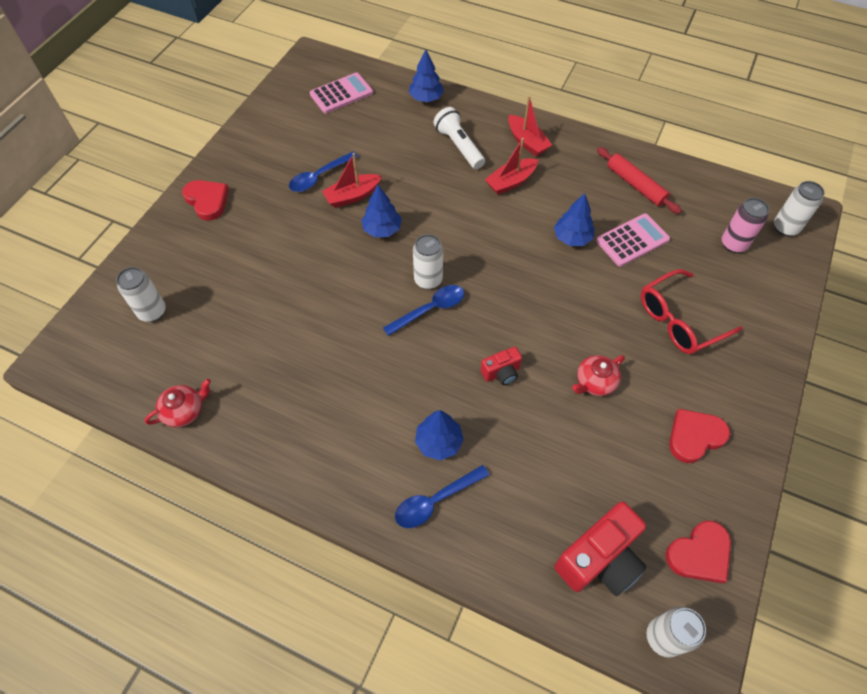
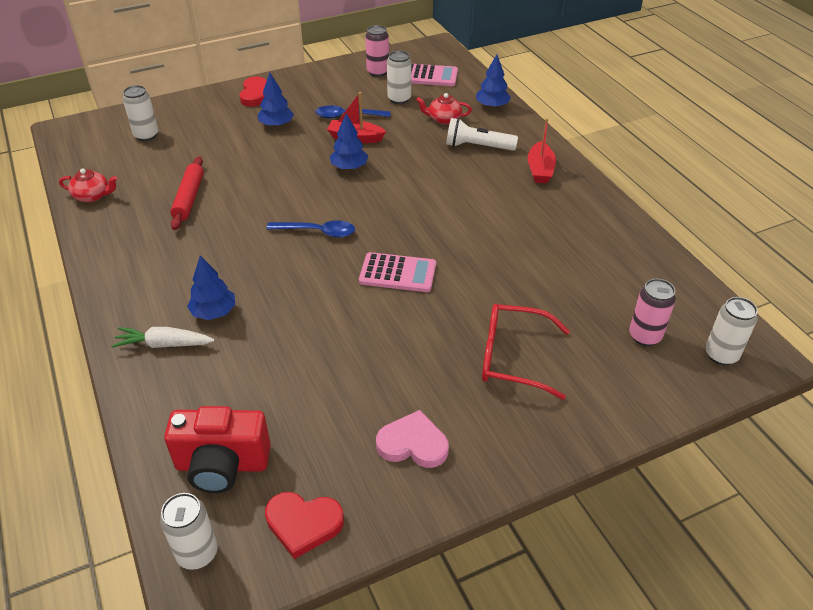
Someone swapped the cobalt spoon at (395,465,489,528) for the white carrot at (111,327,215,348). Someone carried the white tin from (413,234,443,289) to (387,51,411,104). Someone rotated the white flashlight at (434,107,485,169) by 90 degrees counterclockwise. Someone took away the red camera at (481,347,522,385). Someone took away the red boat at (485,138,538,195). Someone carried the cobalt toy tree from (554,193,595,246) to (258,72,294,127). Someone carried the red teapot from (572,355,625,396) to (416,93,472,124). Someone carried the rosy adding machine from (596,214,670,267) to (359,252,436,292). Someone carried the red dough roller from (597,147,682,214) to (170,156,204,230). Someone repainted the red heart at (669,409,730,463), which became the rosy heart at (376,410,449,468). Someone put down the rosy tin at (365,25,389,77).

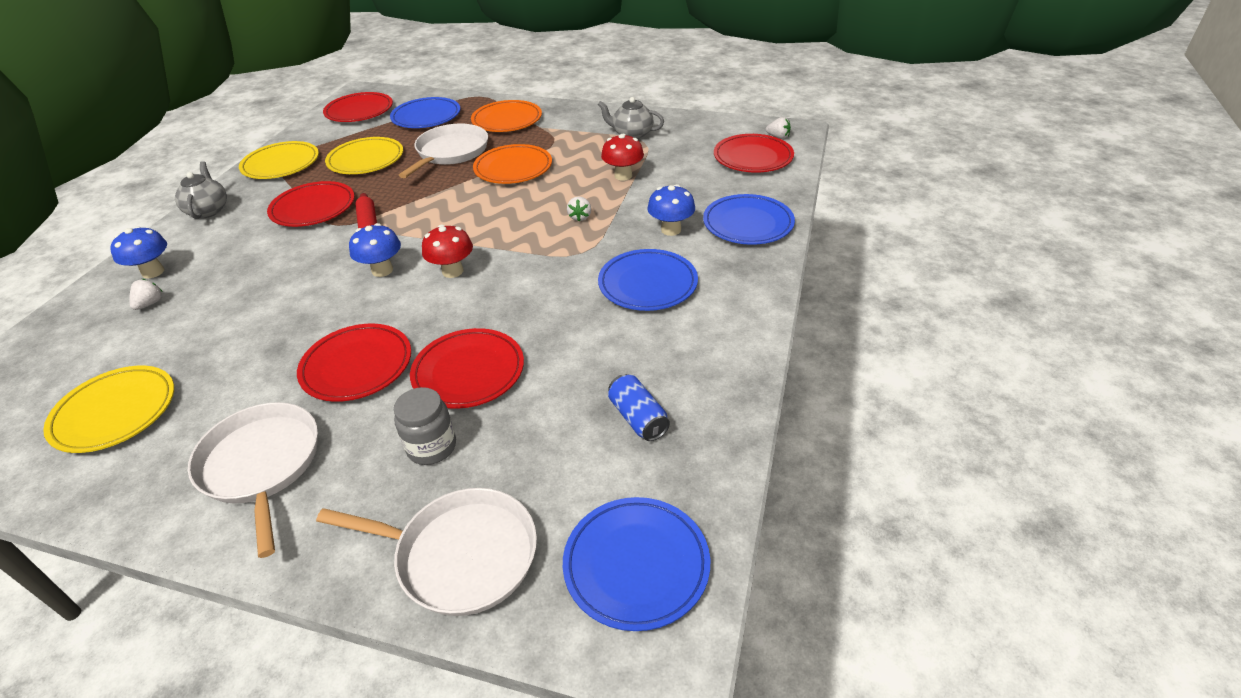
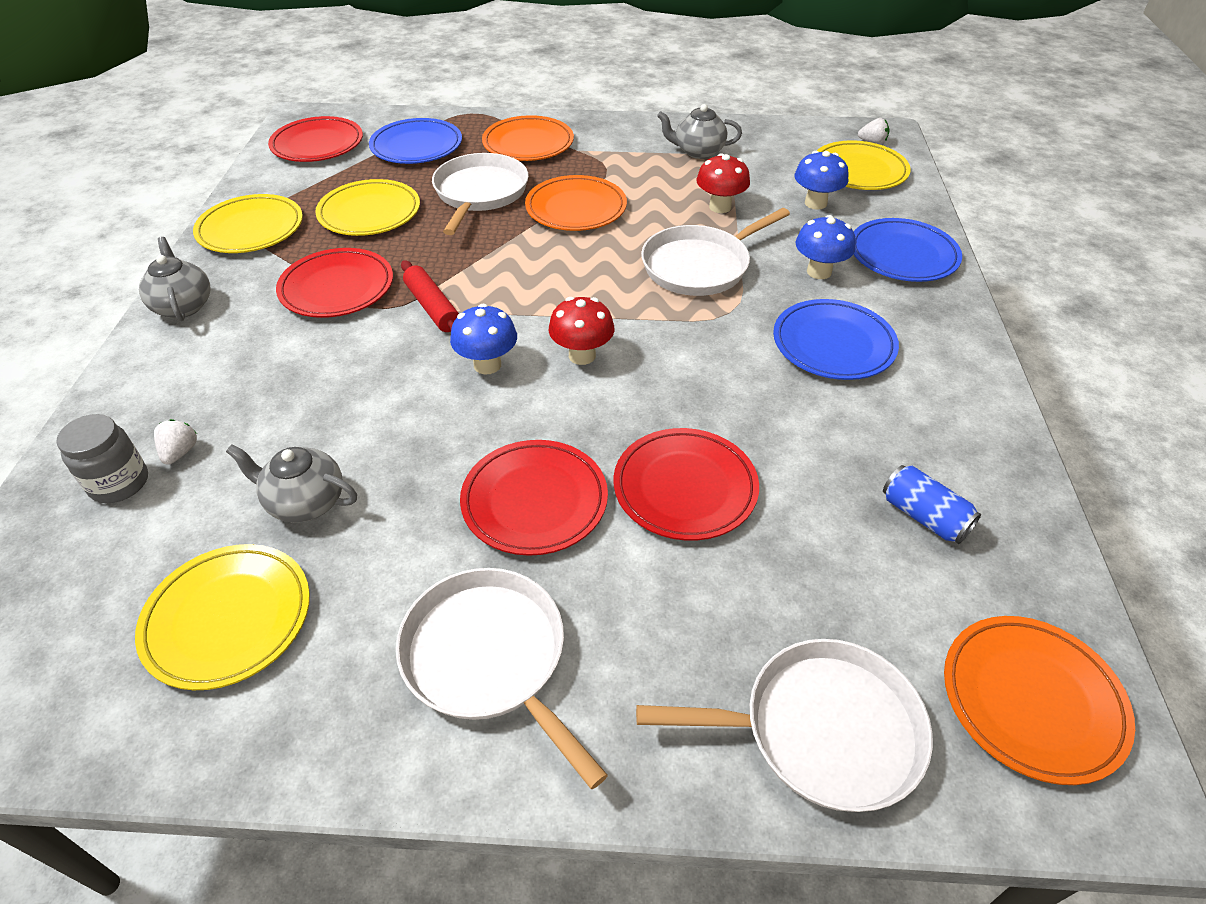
Someone carried the cobalt fungus from (110,226,167,278) to (794,151,849,210). Someone carried the gray jam jar from (394,387,456,465) to (56,414,148,503). Someone repainted the cobalt dinner plate at (563,497,710,631), which became the orange-coloured dinner plate at (944,616,1135,785). Someone swapped the white berry at (567,196,591,221) for the white pan at (641,208,790,296). Someone repainted the red dinner plate at (714,134,794,173), which became the golden dinner plate at (817,140,911,190). Someone put down the gray teapot at (226,444,357,523).

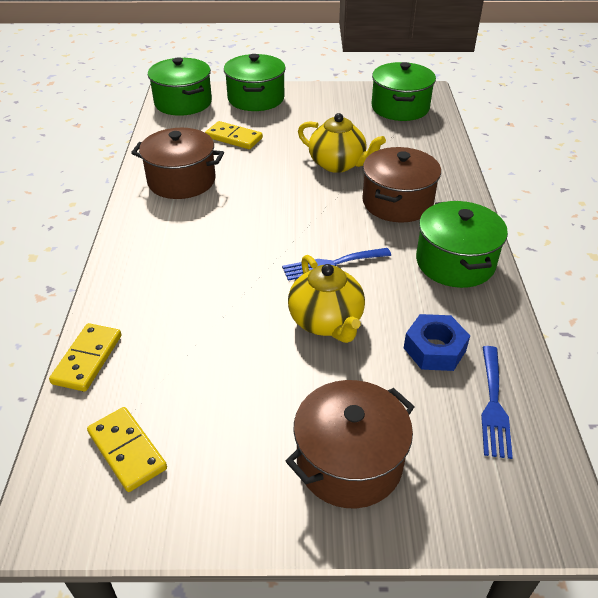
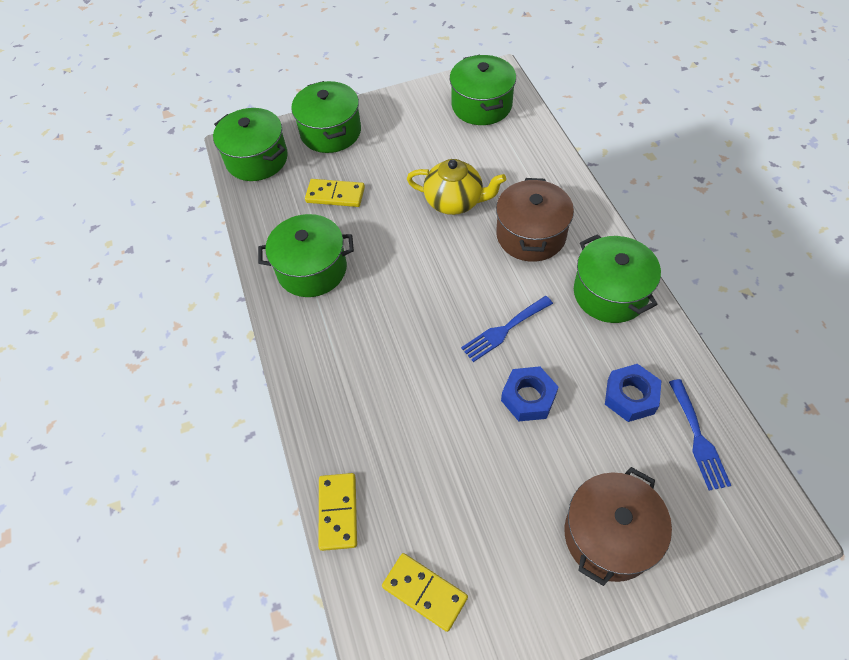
Someone repainted the dark brown pot at (131,128,224,199), which became the green pot at (258,214,354,297). Someone swapped the golden teapot at (288,255,365,343) for the cobalt hex nut at (501,366,558,421).

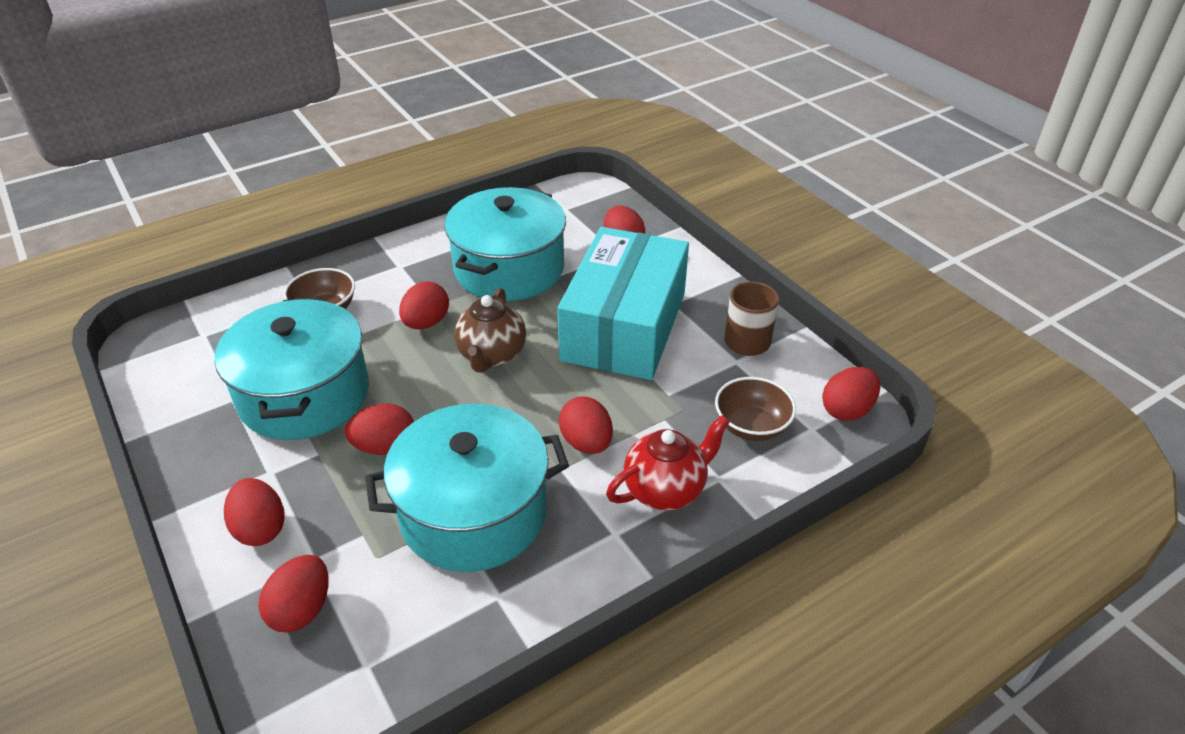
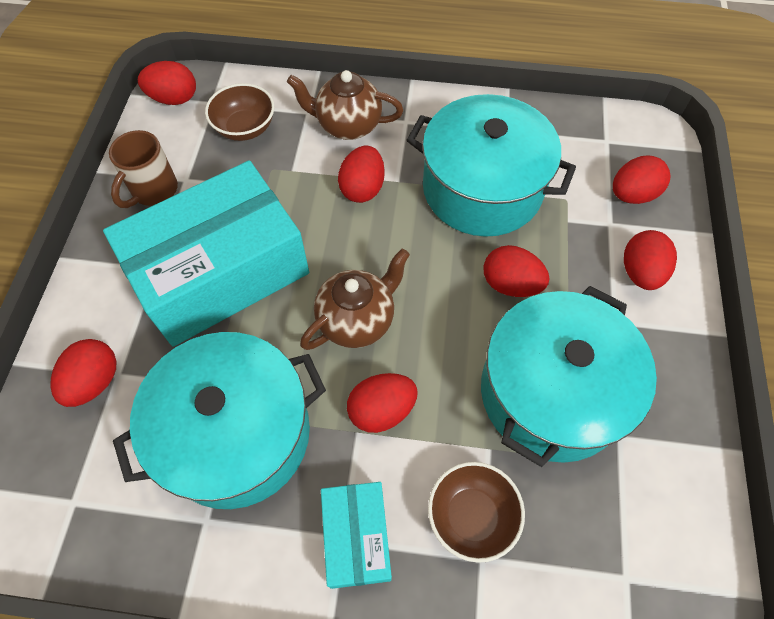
Someone repainted the red teapot at (606,415,730,510), which became the dark brown teapot at (287,70,403,140). Someone put down the teal box at (321,482,392,589).

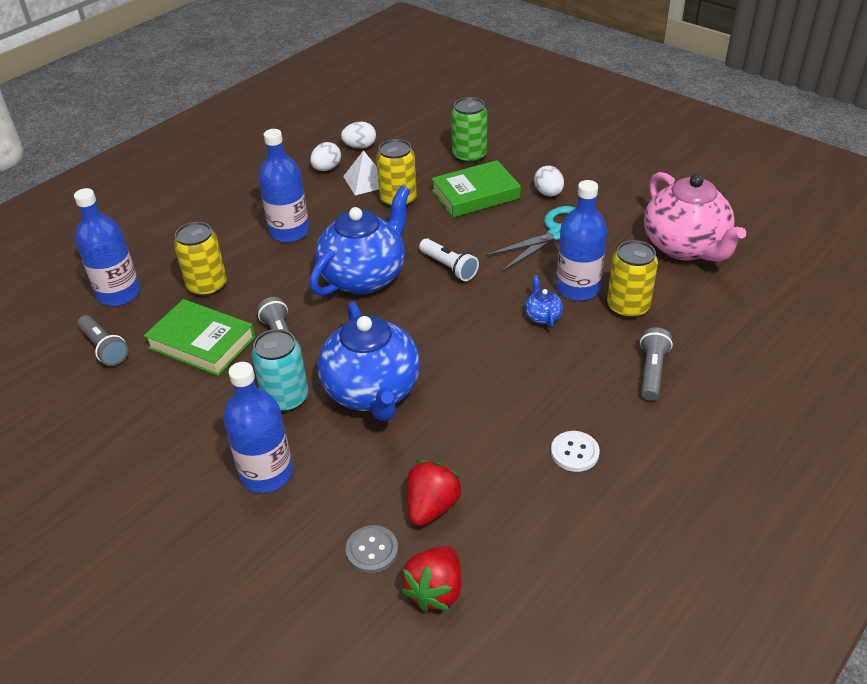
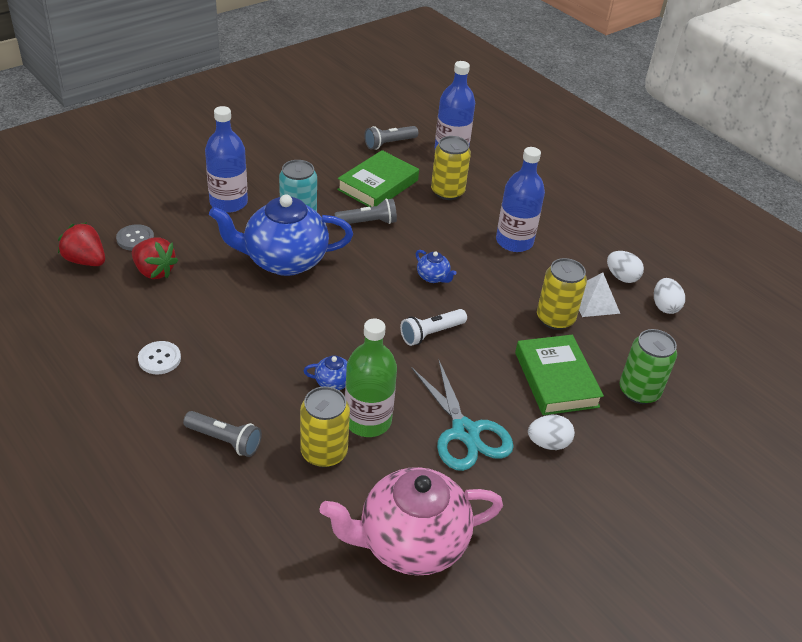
Someone scaled the cobalt teapot at (310,186,410,296) by 0.40. Someone repainted the cobalt bottle at (556,180,607,301), which became the green bottle at (345,319,397,437).

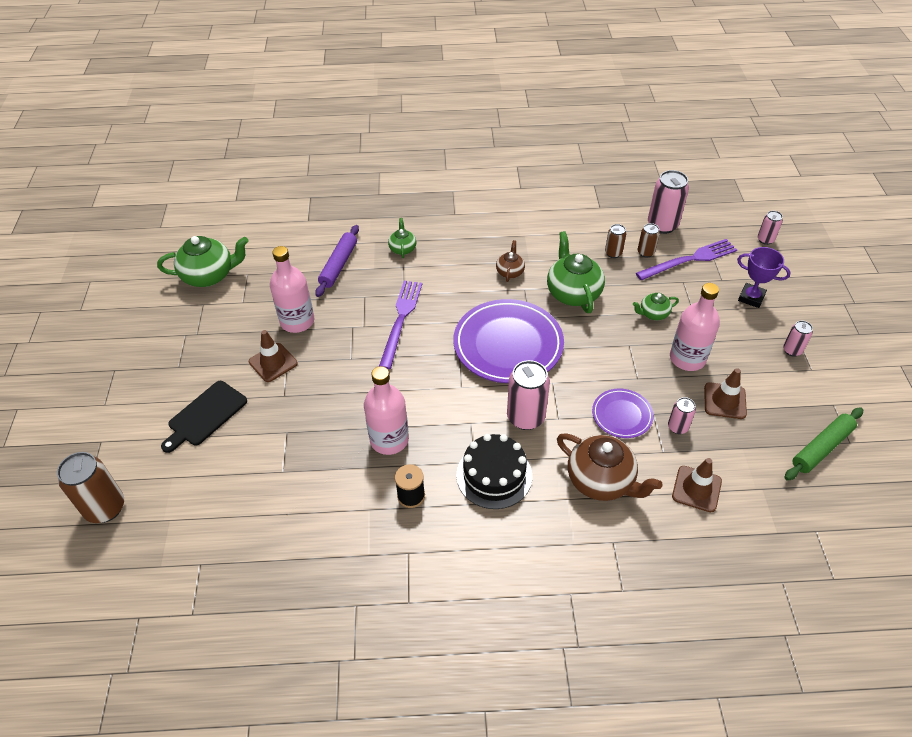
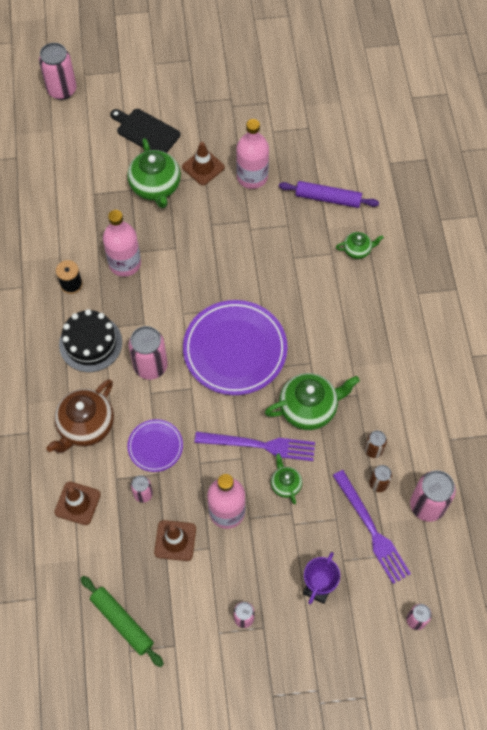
Someone repainted the dark brown tin at (57,452,124,523), which became the rosy tin at (39,43,77,100). Someone carried the green teapot from (157,236,248,287) to (127,138,181,208). Someone carried the royal purple fork from (379,281,422,369) to (195,431,315,461). Someone took away the dark brown teapot at (496,240,525,282).

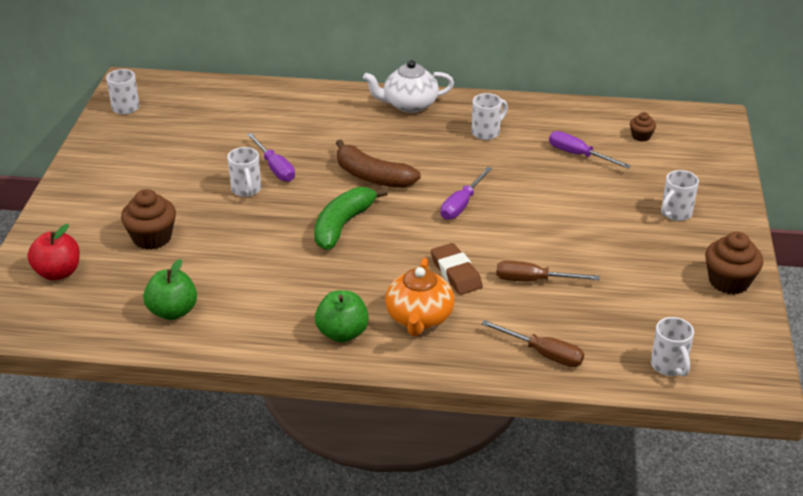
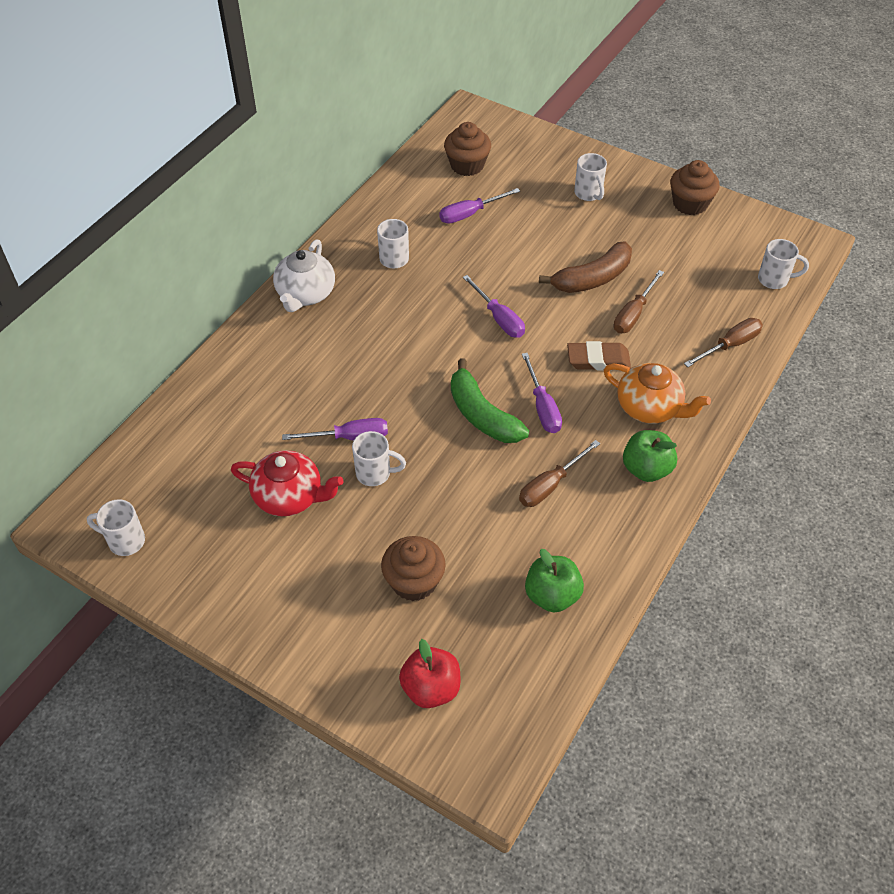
Someone carried the dark brown toy banana from (336,139,421,188) to (539,242,632,293). Someone scaled the dark brown muffin at (630,112,656,142) by 1.85. Someone put down the red teapot at (231,450,343,516). Someone put down the dark brown screwdriver at (519,440,600,507). Someone put down the royal purple screwdriver at (522,353,562,433).

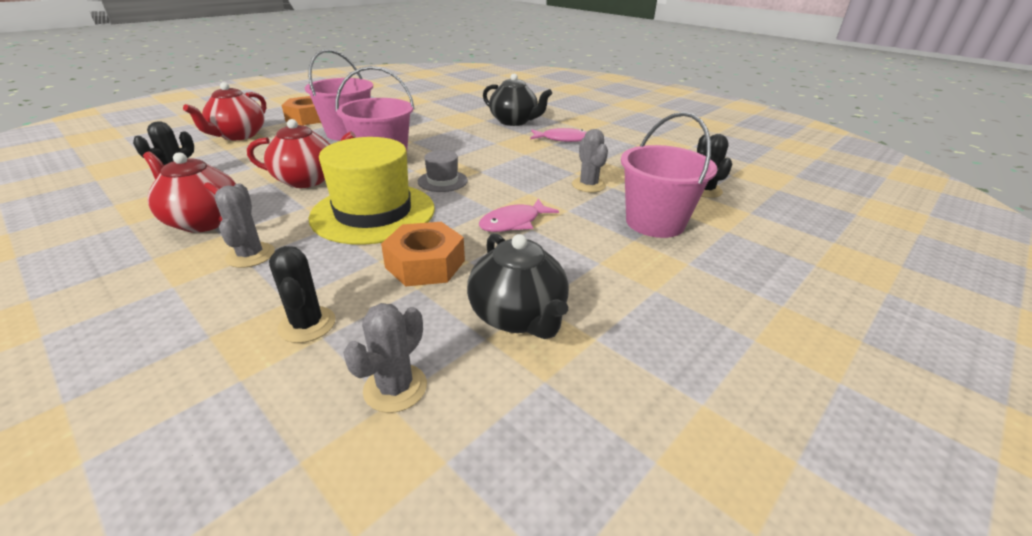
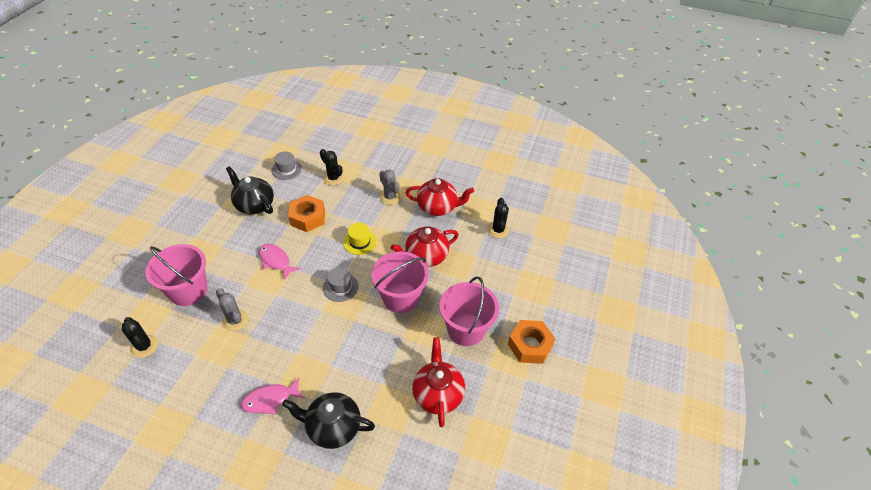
Someone carried the red teapot from (183,82,266,140) to (412,337,465,427). Someone scaled the golden top hat at (308,137,435,245) by 0.47. Someone swapped the gray prickly plant at (343,303,427,413) for the gray top hat at (272,152,302,180). Someone rotated the rosy toy fish at (479,199,559,232) by 75 degrees counterclockwise.

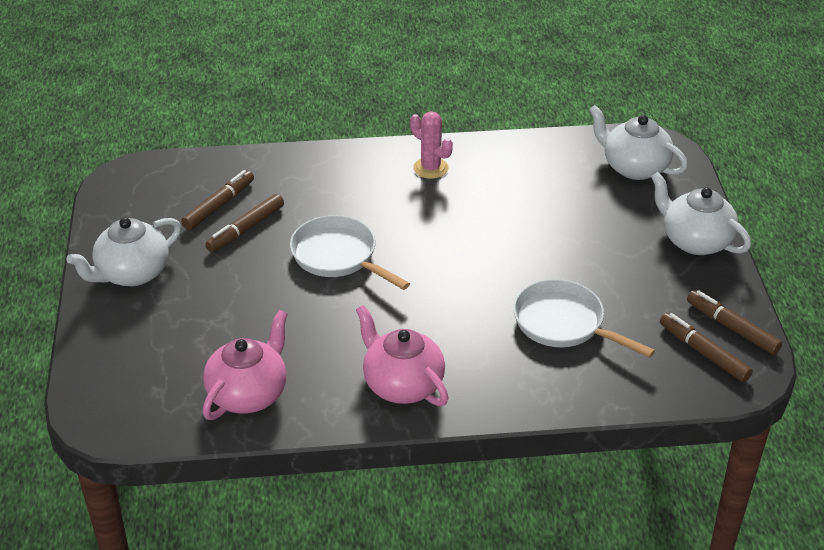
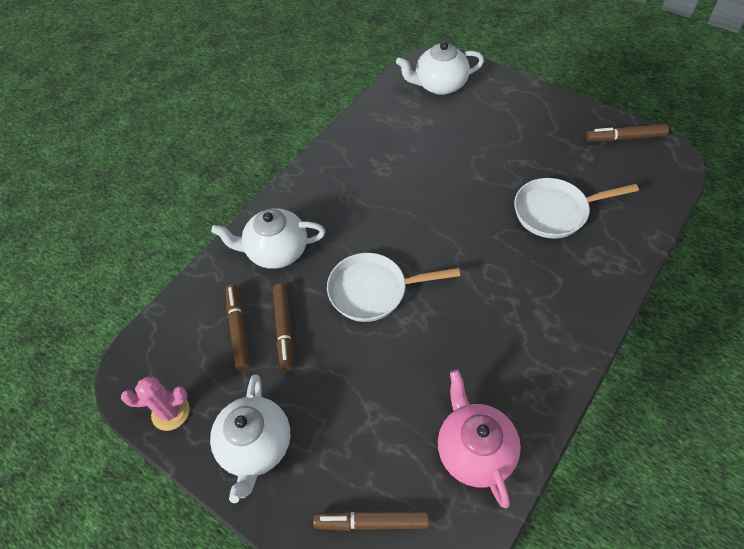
Someone took away the rosy teapot at (356,305,448,406). Someone carried the rosy prickly plant from (410,111,453,179) to (121,377,189,431). Someone carried the white teapot from (651,172,751,255) to (211,208,325,269). Someone carried the dark brown marker pen from (660,313,753,382) to (313,510,429,531).

